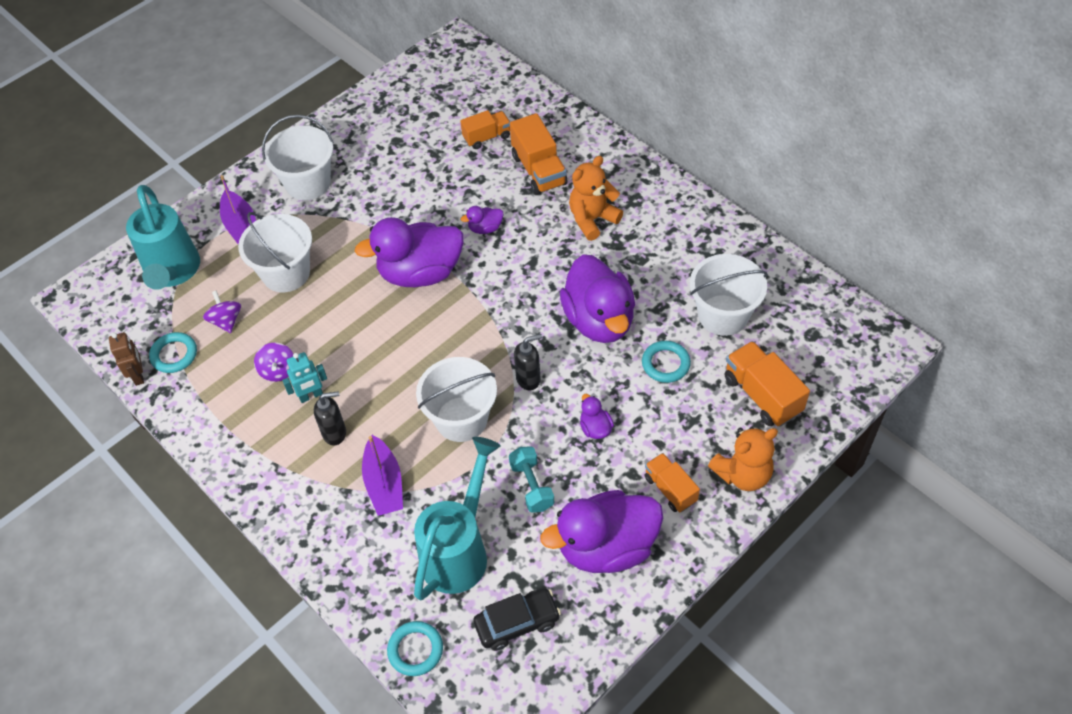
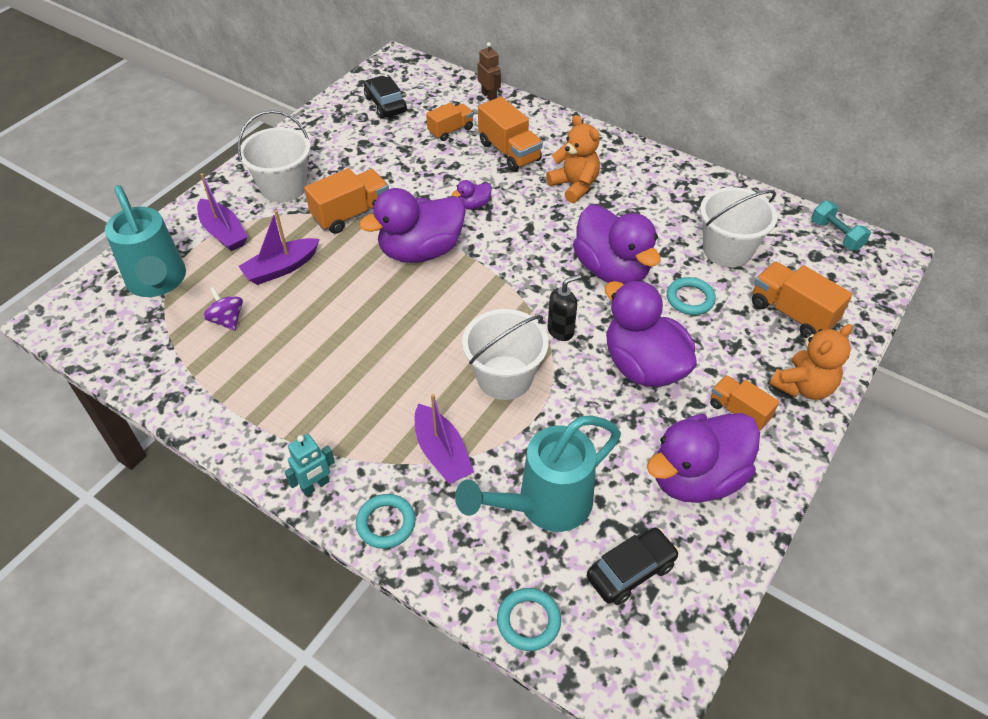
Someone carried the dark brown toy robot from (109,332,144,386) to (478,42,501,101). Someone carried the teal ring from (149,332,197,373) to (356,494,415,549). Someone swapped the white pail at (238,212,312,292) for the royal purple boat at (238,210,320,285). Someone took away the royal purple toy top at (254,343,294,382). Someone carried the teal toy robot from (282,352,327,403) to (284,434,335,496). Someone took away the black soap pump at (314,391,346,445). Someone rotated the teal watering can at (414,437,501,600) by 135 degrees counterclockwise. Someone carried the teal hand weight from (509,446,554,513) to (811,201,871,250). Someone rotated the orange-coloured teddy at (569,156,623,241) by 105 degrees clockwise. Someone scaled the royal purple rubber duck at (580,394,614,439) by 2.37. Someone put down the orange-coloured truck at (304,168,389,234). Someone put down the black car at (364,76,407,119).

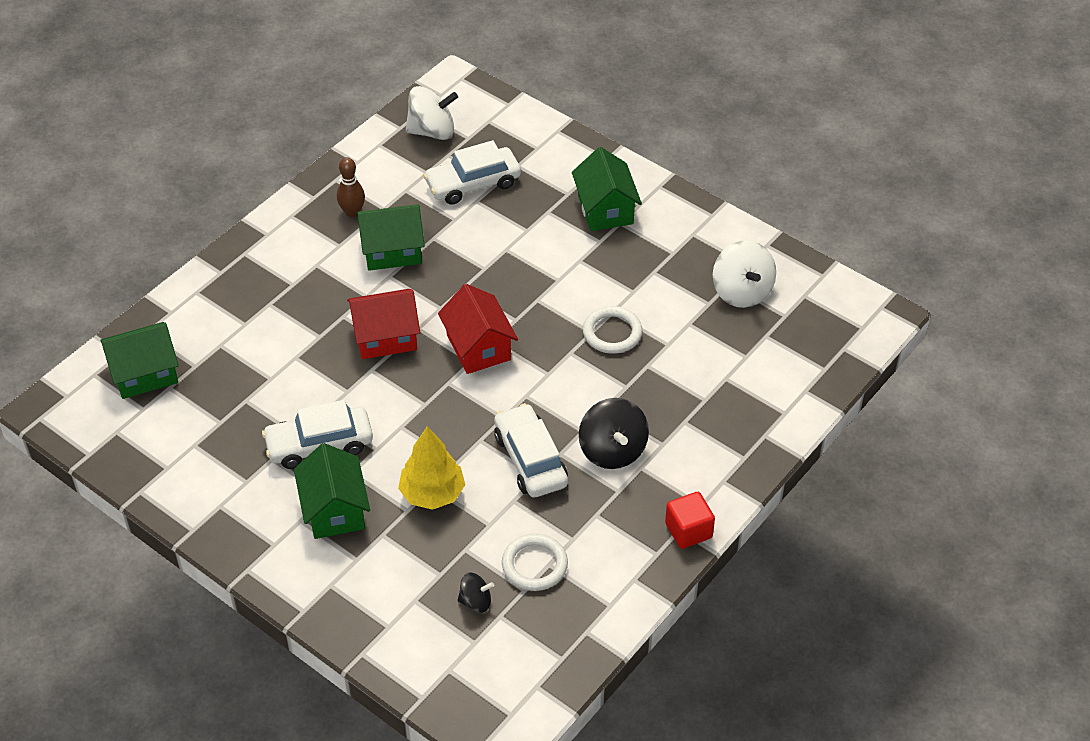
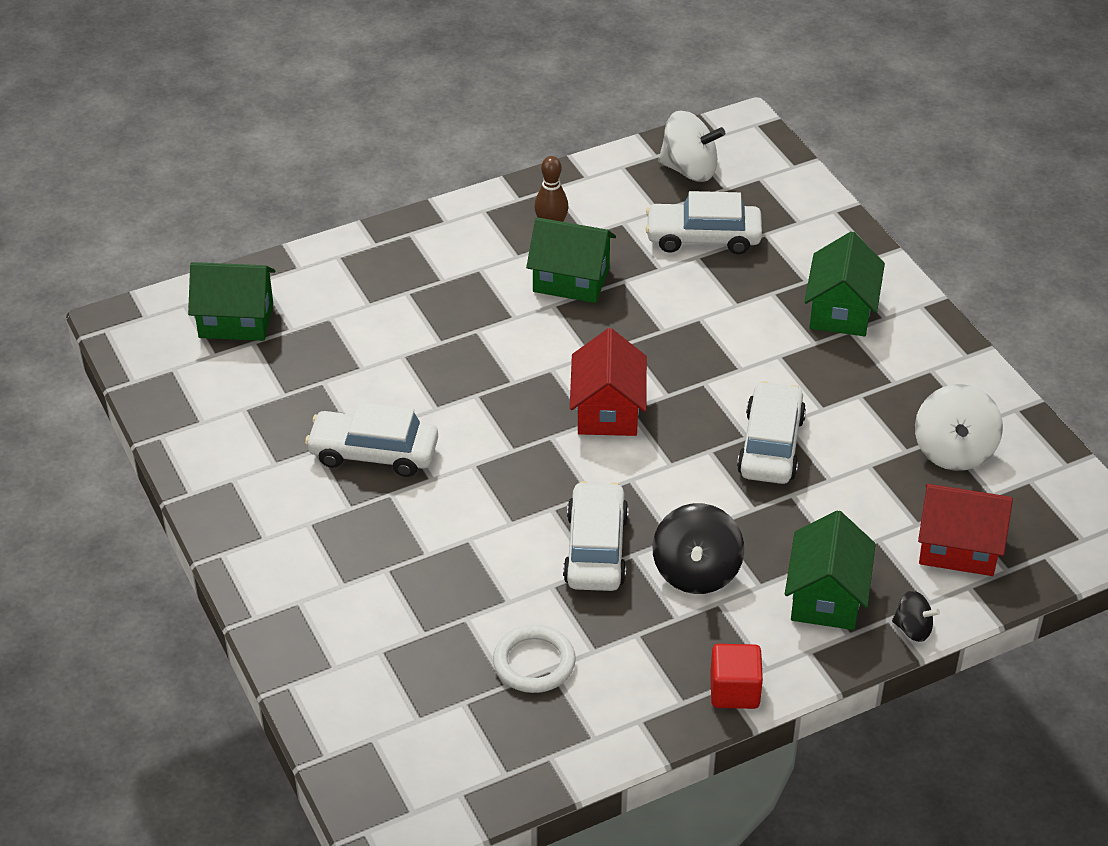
Someone carried the green house from (294,443,370,539) to (785,510,876,630). Someone carried the red house from (347,289,420,359) to (918,484,1013,576). Someone took away the golden toy tree at (398,426,465,510). Someone carried the black toy top from (457,572,494,613) to (892,591,940,642). Someone swapped the white ring at (583,306,642,354) for the white car at (737,381,806,484).

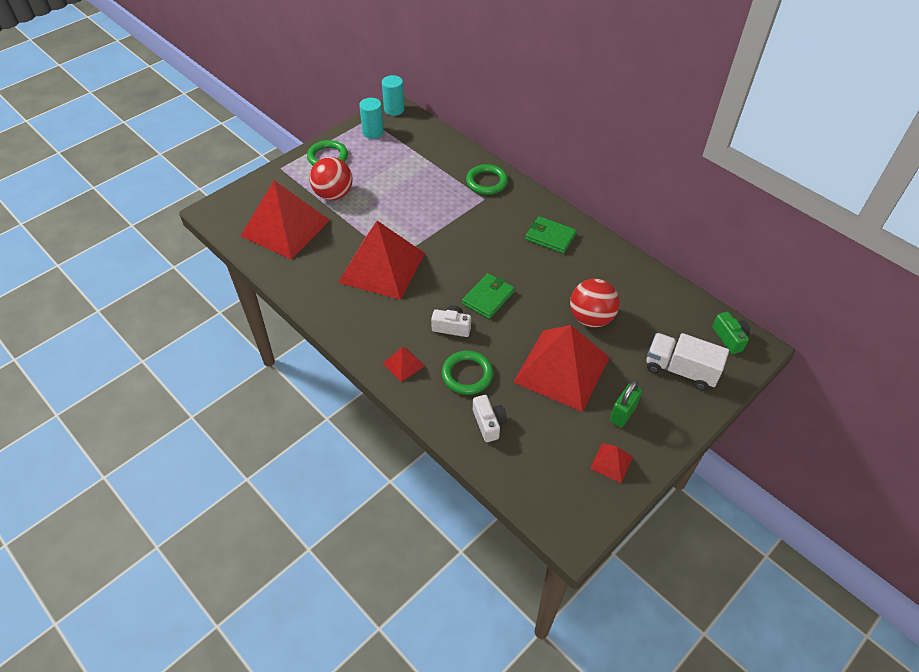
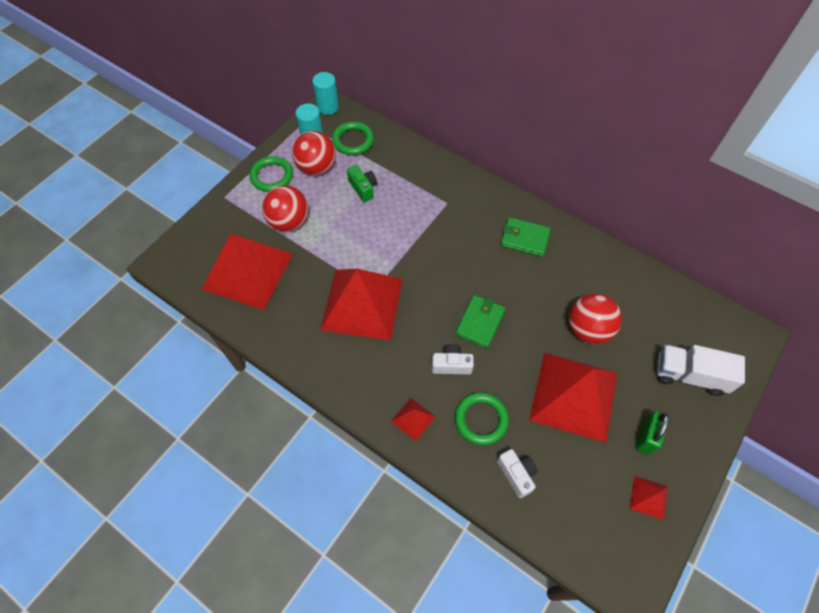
Someone carried the green ring from (466,164,508,195) to (332,122,374,155). Someone carried the green camera from (712,312,750,354) to (347,165,377,202). Someone put down the red play ball at (292,131,336,175).

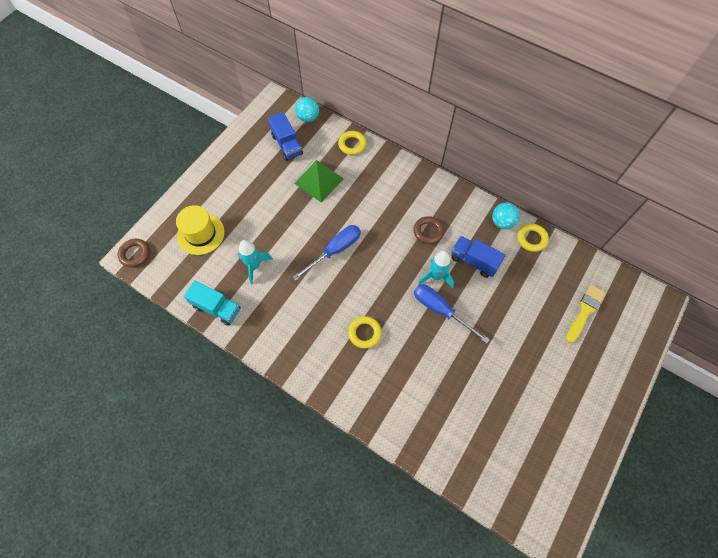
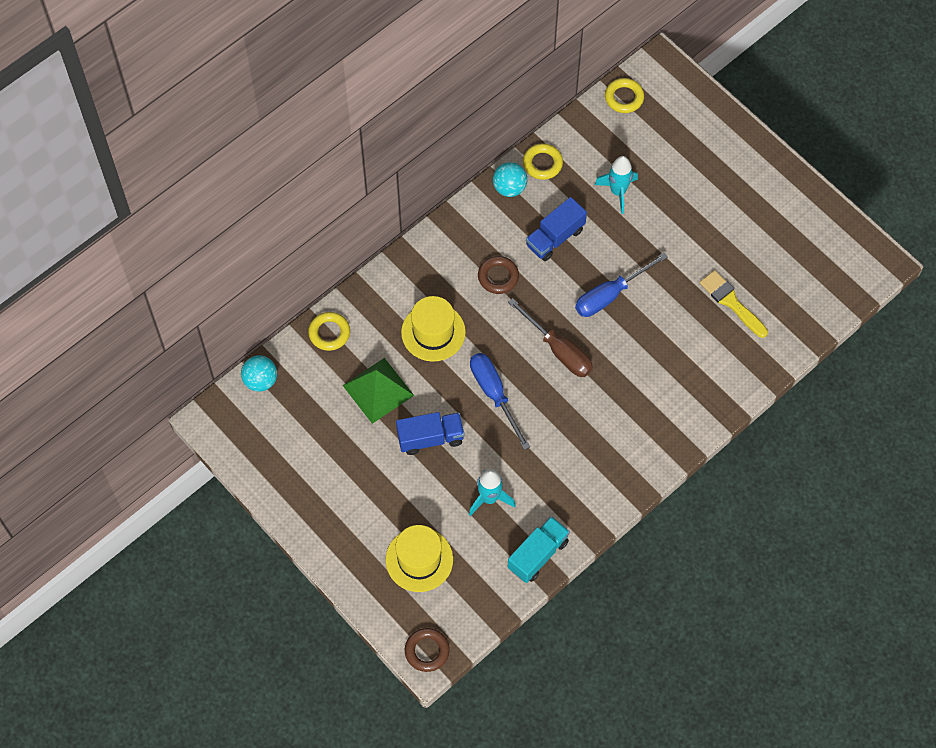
Someone carried the cobalt truck from (268,112,303,161) to (396,412,465,455). Someone carried the golden ring from (348,316,382,349) to (605,78,644,113). Someone carried the teal spaceship from (419,251,454,288) to (594,156,638,214). Someone carried the golden paintbrush from (566,284,606,343) to (700,270,768,338). Someone put down the golden top hat at (401,296,466,362). Someone put down the dark brown screwdriver at (508,298,593,377).

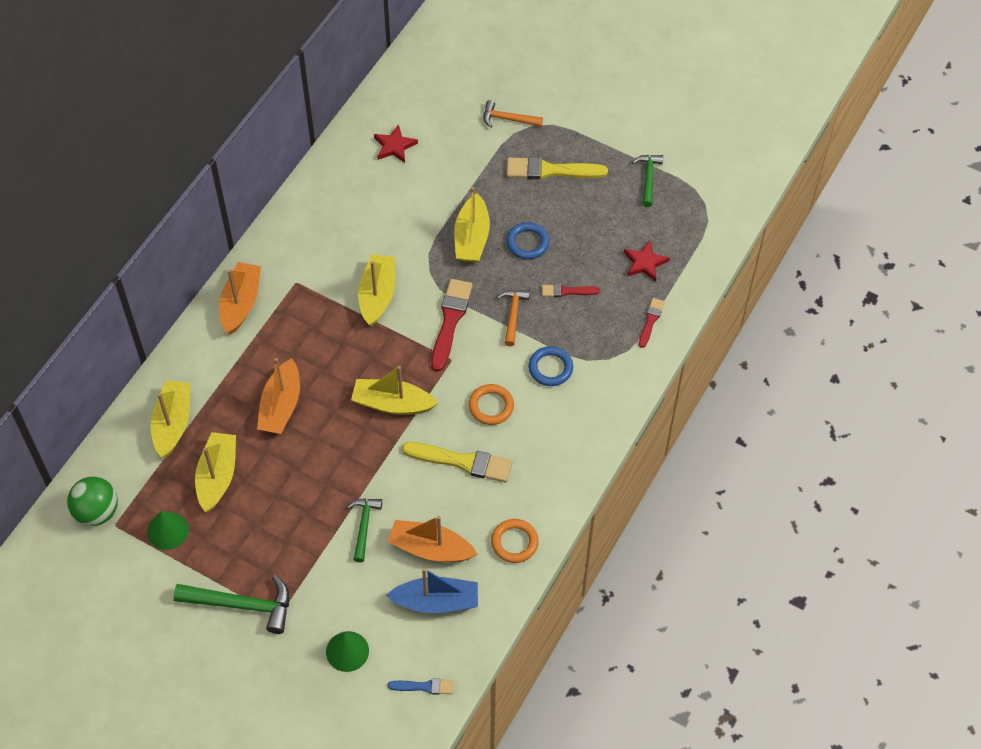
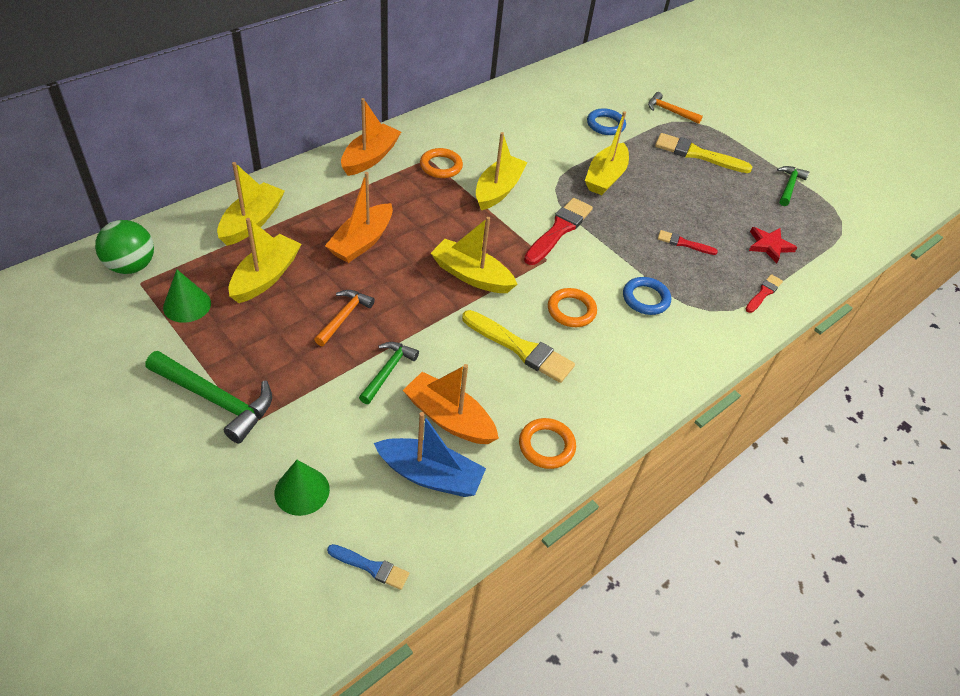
Someone took away the red star shape at (374,124,418,163). Someone carried the orange-coloured carpenter's hammer from (497,290,530,346) to (314,290,375,346). Someone carried the cobalt ring from (506,222,549,259) to (587,108,626,135). Someone put down the orange-coloured ring at (420,148,463,178).

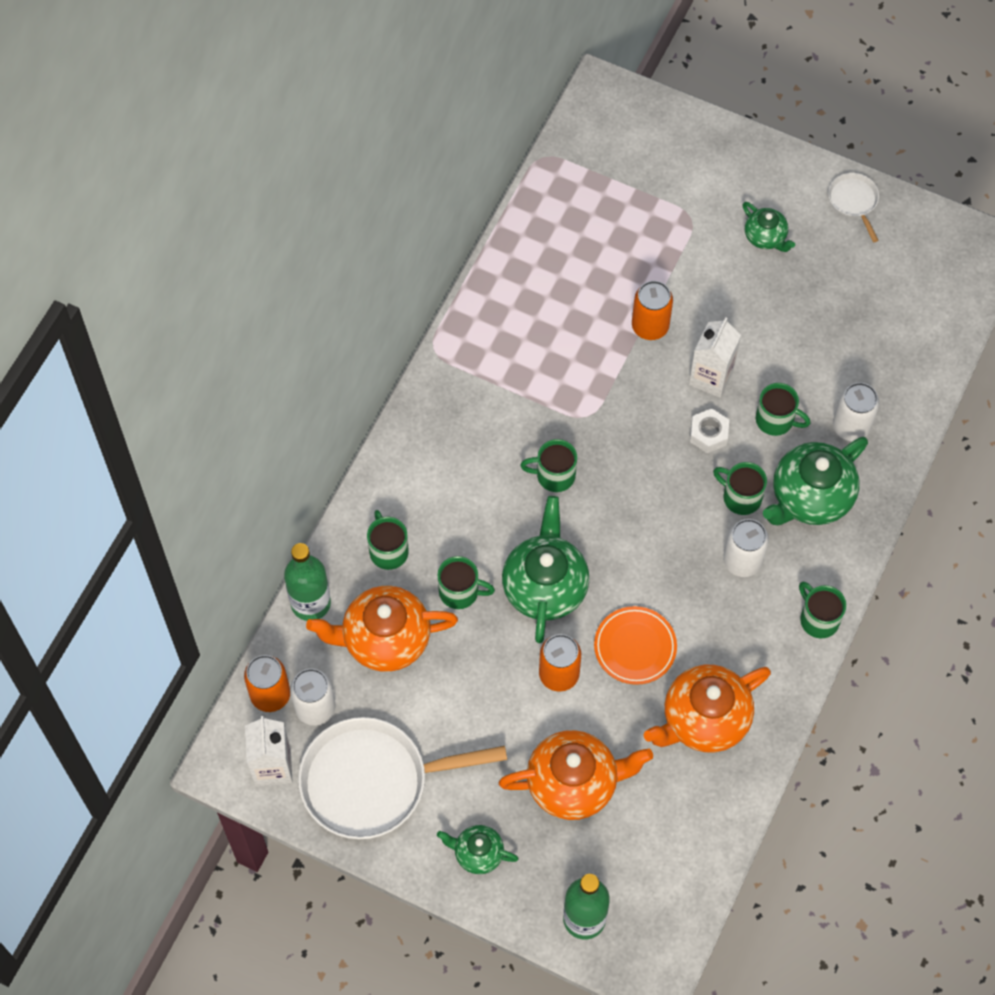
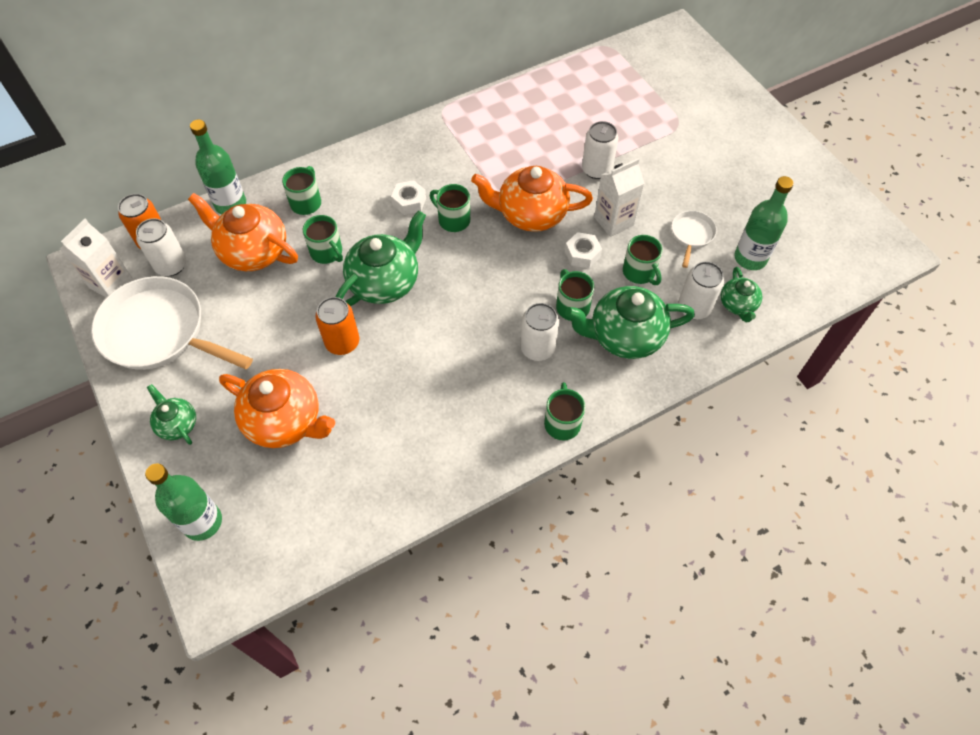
Someone took away the orange-coloured dinner plate at (594,606,677,685). Someone repainted the orange-coloured tin at (632,281,673,340), which became the white tin at (582,121,618,179). Someone carried the orange-coloured teapot from (644,665,771,752) to (471,166,593,232). Someone carried the green teapot from (743,202,795,252) to (721,267,762,322). Someone carried the white pan from (828,173,879,242) to (672,211,717,268). Someone put down the white hex nut at (391,180,426,215). Someone put down the green bottle at (734,176,794,270).

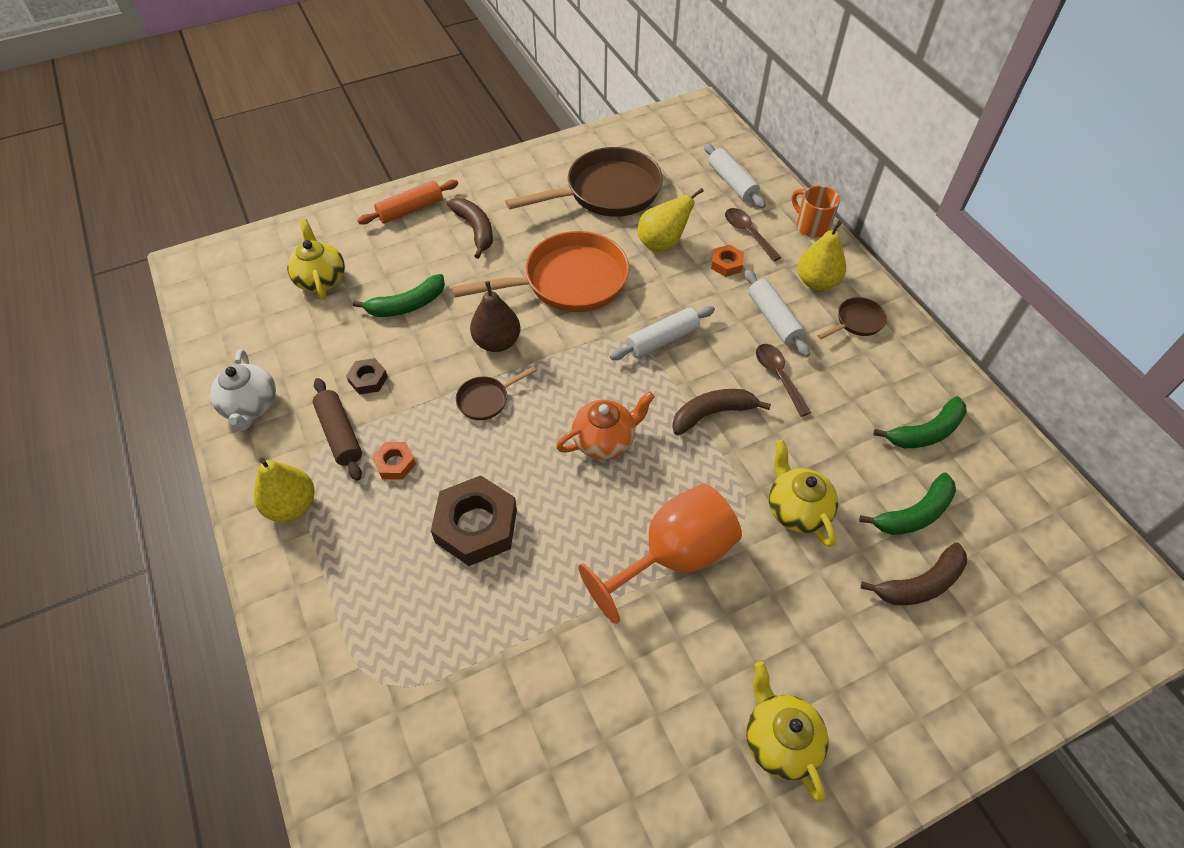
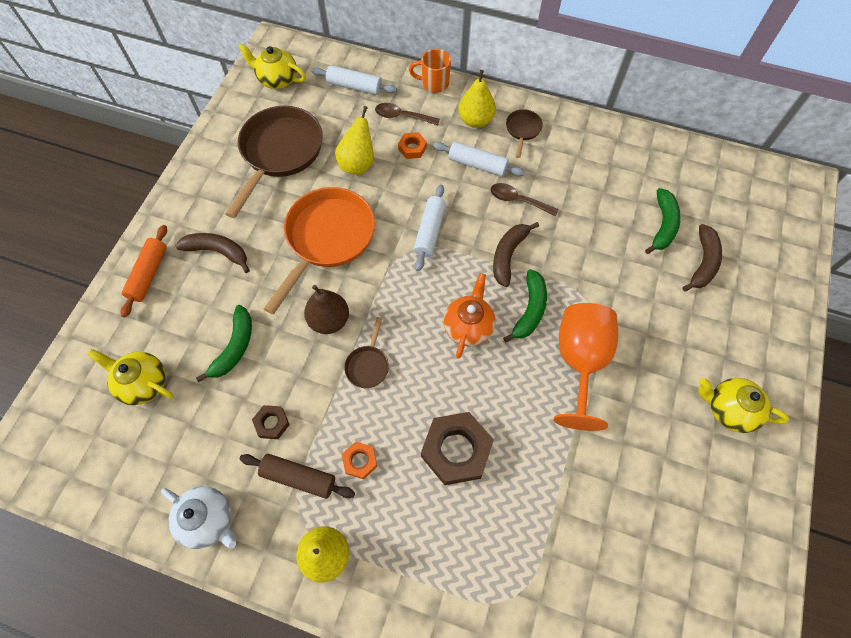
Someone carried the golden teapot from (769,440,838,547) to (238,43,306,89). Someone carried the green toy banana from (873,396,967,448) to (503,269,547,343).

